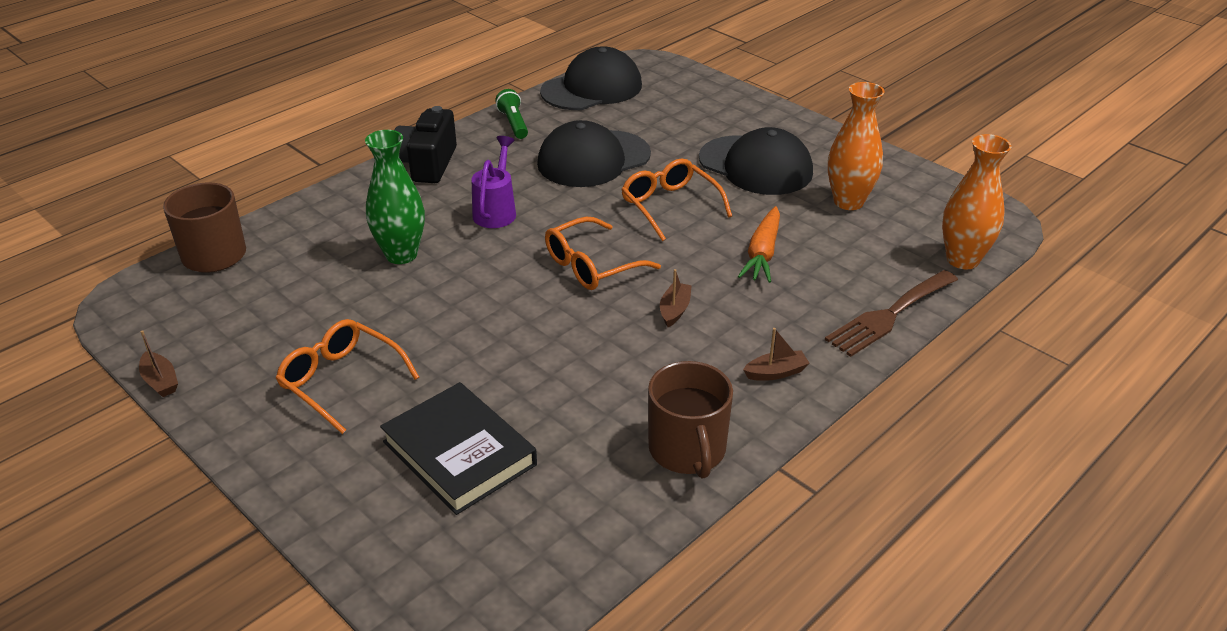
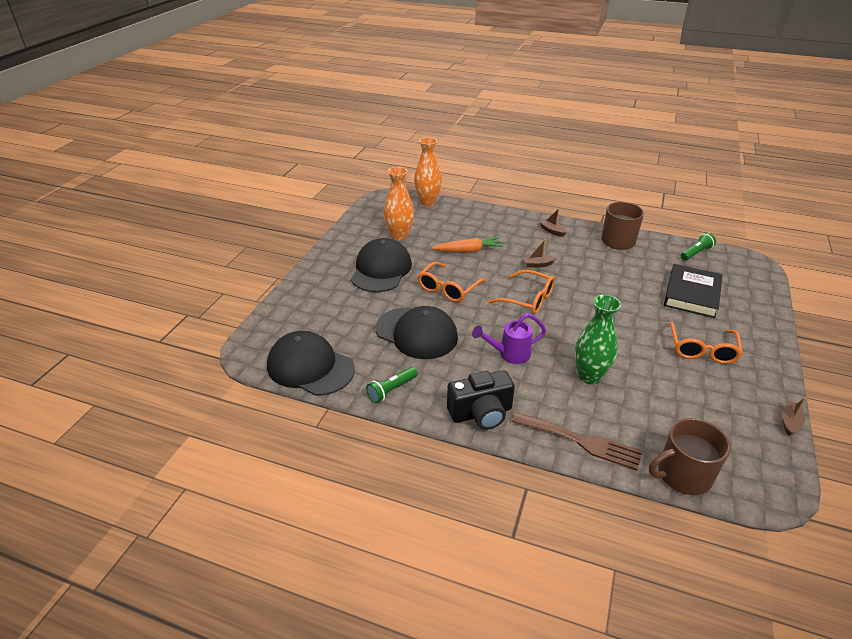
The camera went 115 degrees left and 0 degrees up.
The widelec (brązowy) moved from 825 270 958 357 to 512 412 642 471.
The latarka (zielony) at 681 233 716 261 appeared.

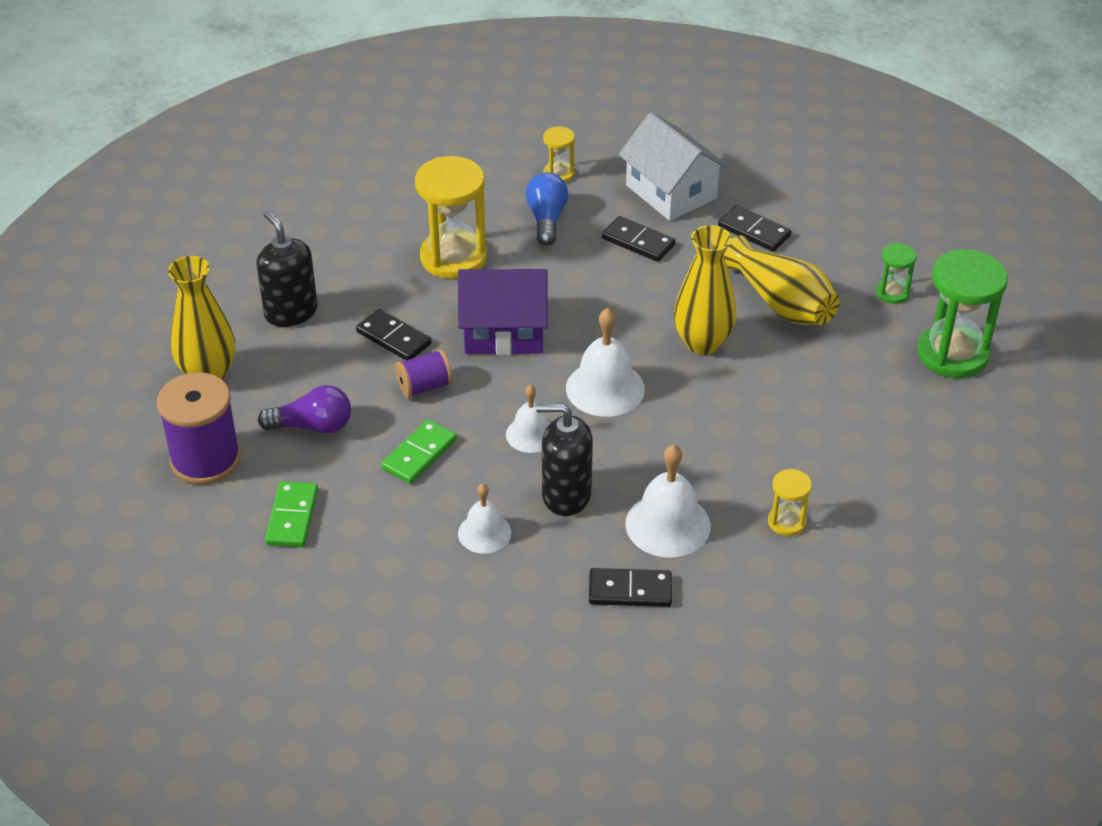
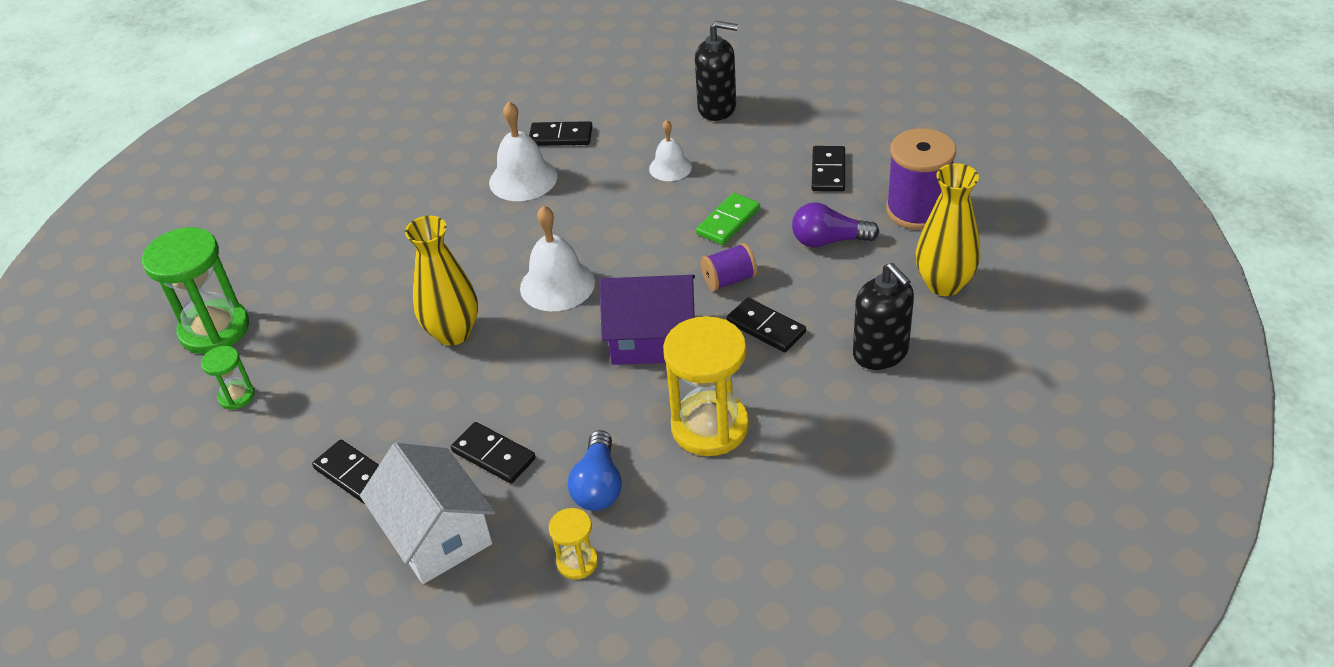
The camera went 175 degrees left and 0 degrees up.
The dozownik mydła (czarny) moved from 536 403 593 516 to 695 21 738 121.
The kostka domina (zielony) at 265 481 318 547 became the kostka domina (czarny) at 812 146 845 192.
The dzwonek (biały) at 506 385 550 453 disappeared.
The wazon (żółty) at 724 235 840 325 disappeared.
The klepsydra (żółty) at 768 469 812 536 disappeared.

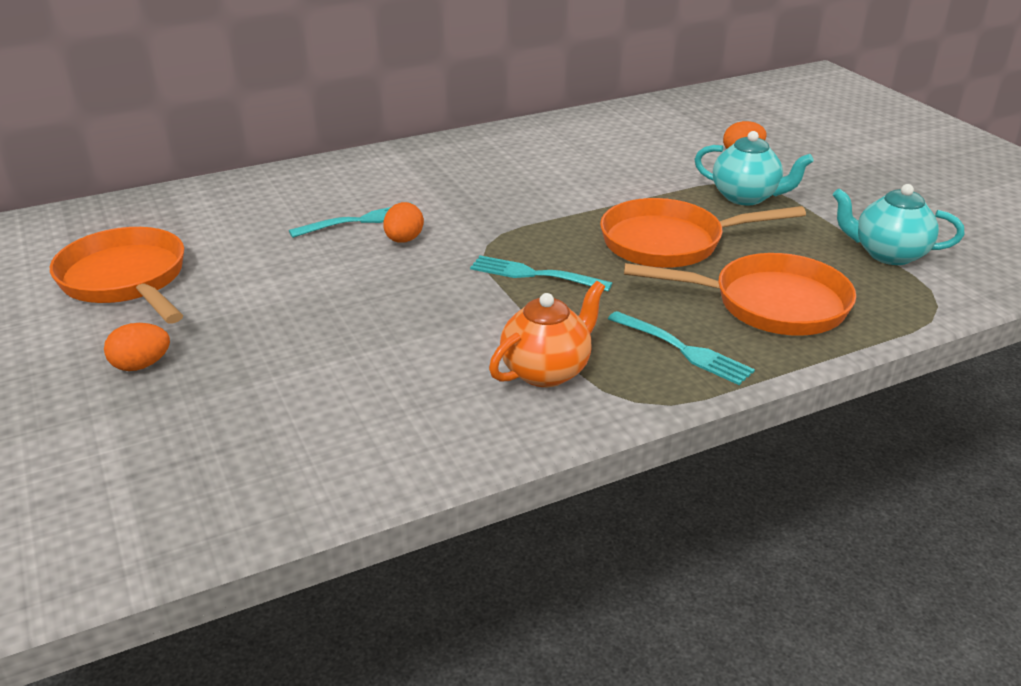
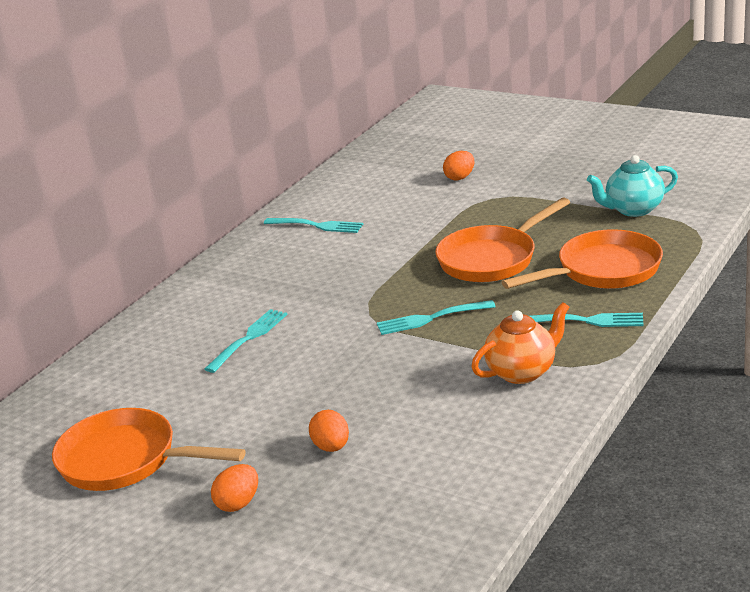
The camera went 30 degrees left and 5 degrees down.
The widelec (turkusowy) at 264 218 363 233 appeared.
The jajko (pomarańczowy) moved from 383 202 424 243 to 309 410 349 452.
The imbryk (pomarańczowy) at 489 281 605 387 turned 45 degrees clockwise.
The imbryk (turkusowy) at 695 131 814 205 disappeared.

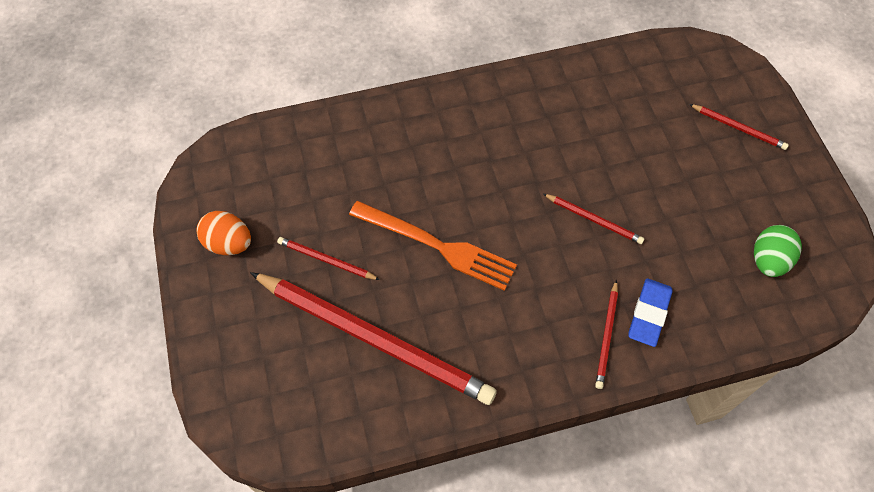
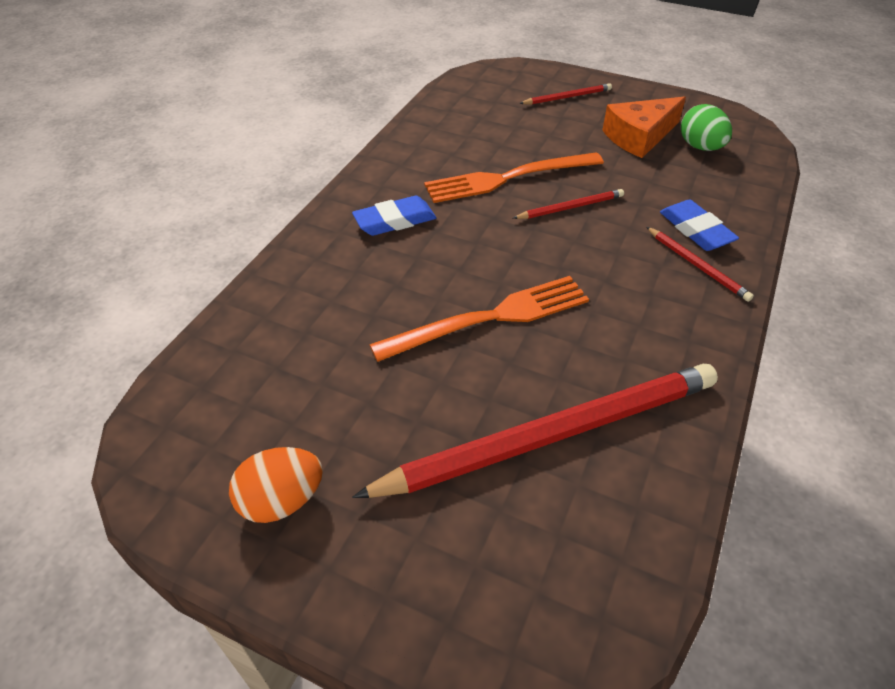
The camera went 50 degrees left and 15 degrees down.
The gumka do mazania (niebieski) at 352 196 436 236 appeared.
The widelec (pomarańczowy) at 424 152 604 203 appeared.
The ser (pomarańczowy) at 603 96 686 158 appeared.
The ołówek (czerwony) at 277 237 380 280 disappeared.

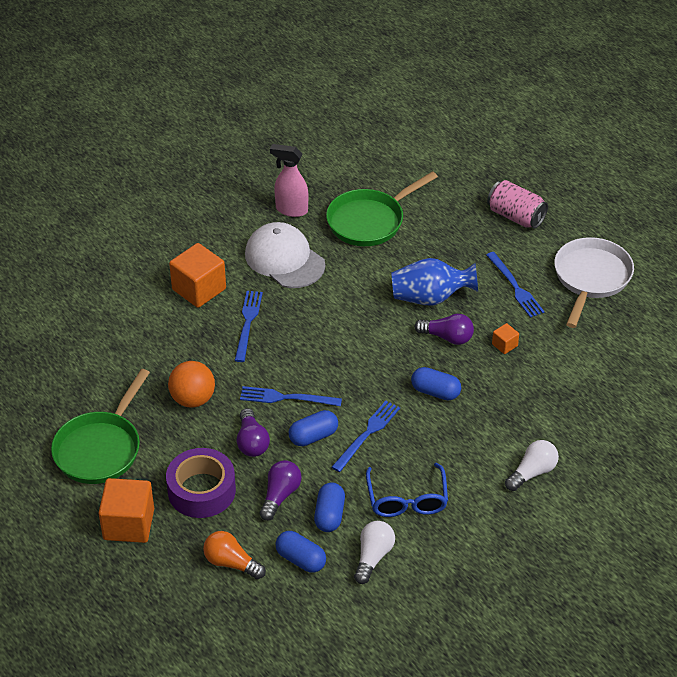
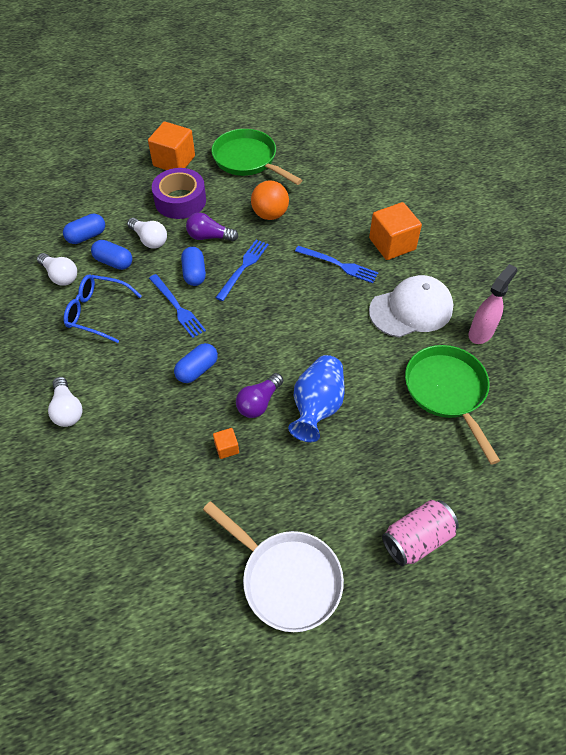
The camera went 110 degrees right and 10 degrees up.
The żarówka (fioletowy) at 259 460 302 521 became the żarówka (biały) at 127 218 167 249.
The żarówka (pomarańczowy) at 203 531 266 579 disappeared.
The widelec (niebieski) at 486 252 545 318 disappeared.

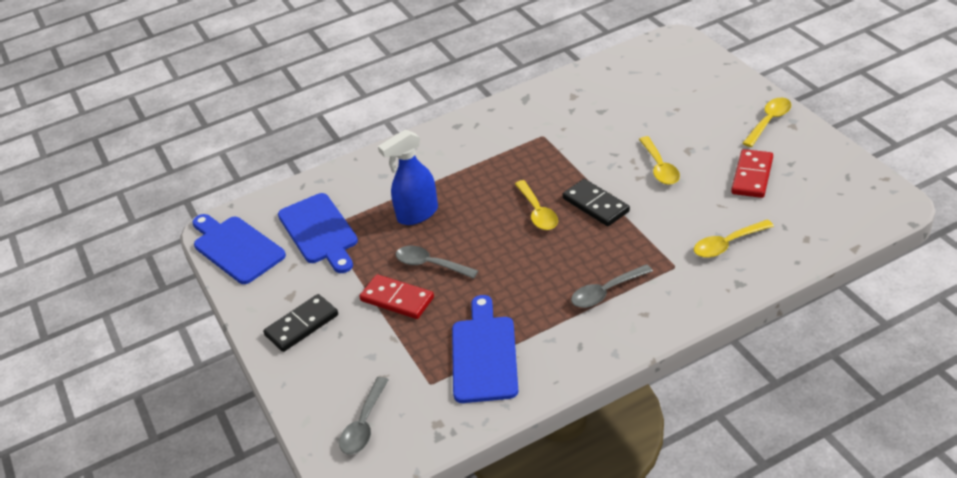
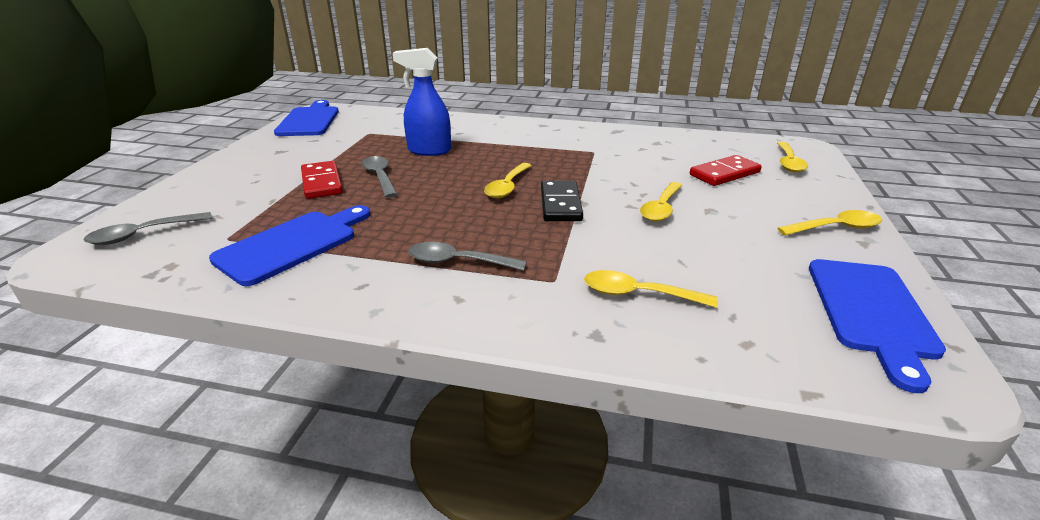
The camera went 35 degrees right and 10 degrees down.
The kostka domina (czerwony) moved from 731 149 773 198 to 690 155 762 186.
The łyżka (żółty) at 777 142 808 173 appeared.
The deska do krojenia (niebieski) moved from 278 193 358 273 to 809 259 946 393.
The kostka domina (czarny) at 263 294 338 352 disappeared.

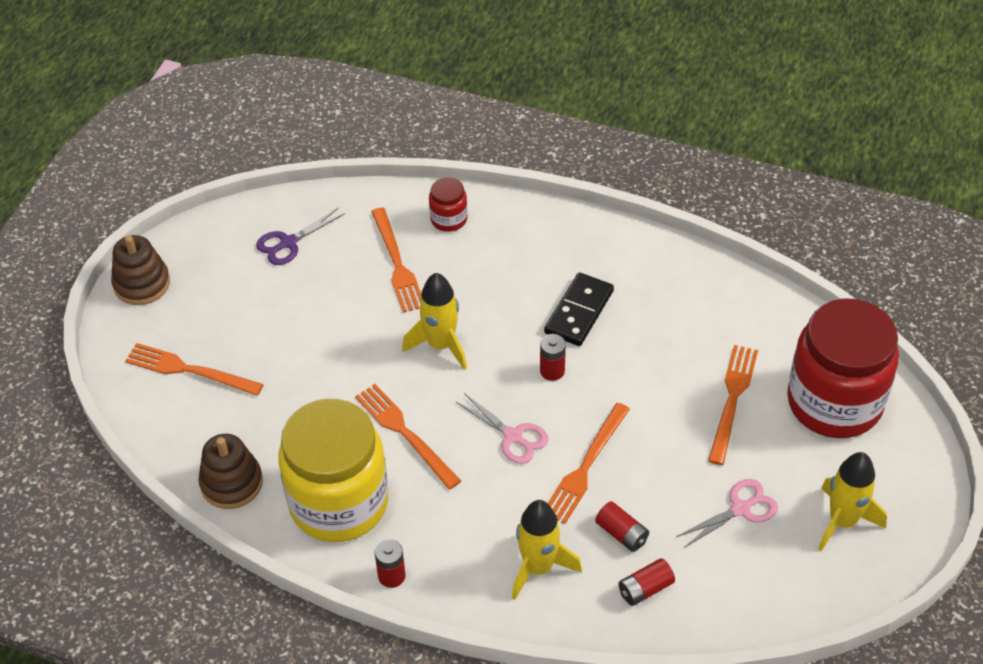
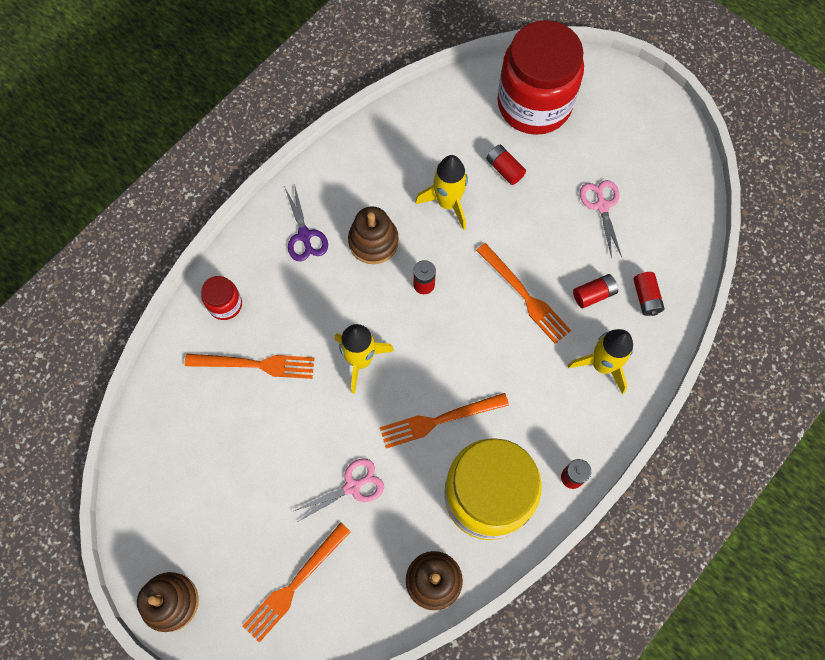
The camera went 70 degrees left and 20 degrees up.
The nożyczki (fioletowy) moved from 256 208 345 265 to 284 184 328 261.
The nożyczki (różowy) moved from 455 393 549 464 to 294 458 384 521.
The kostka domina (czarny) at 544 272 614 346 was replaced by the zabawka nakładanka (brązowy) at 348 206 399 264.
The rakieta (żółty) moved from 818 452 887 551 to 415 155 468 230.
The widelec (pomarańczowy) at 708 345 758 465 was replaced by the bateria (czerwony) at 486 145 526 185.

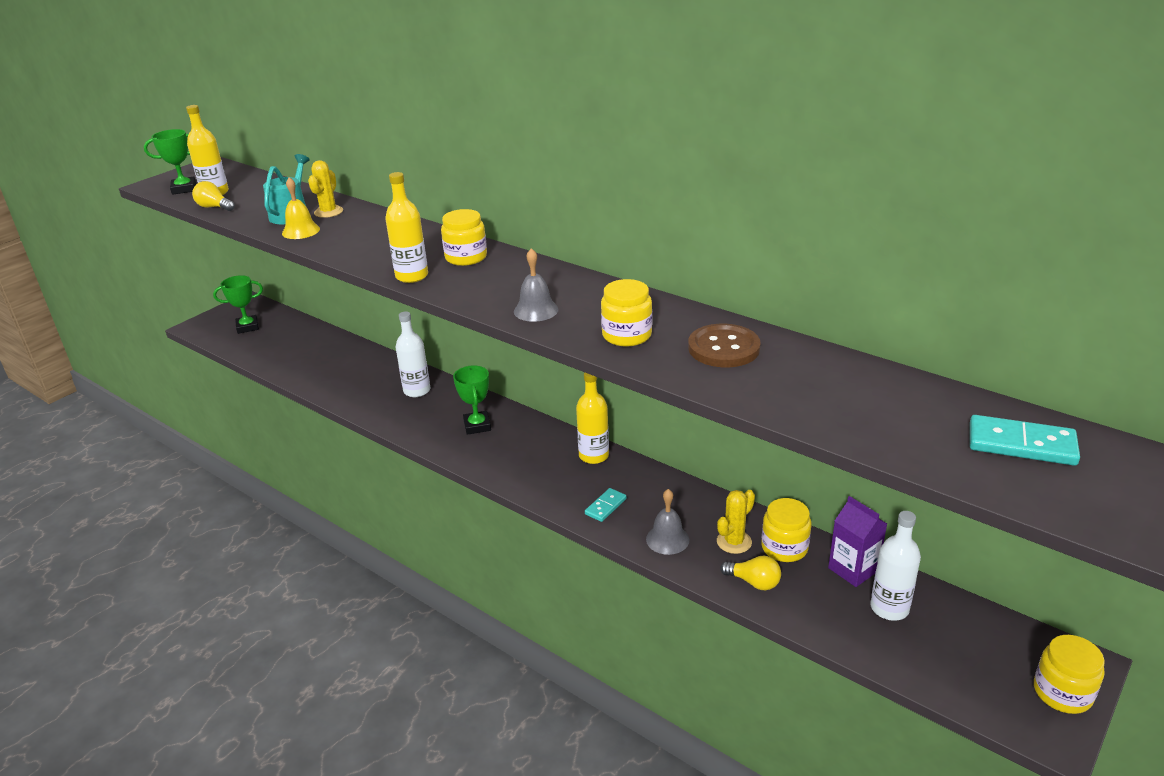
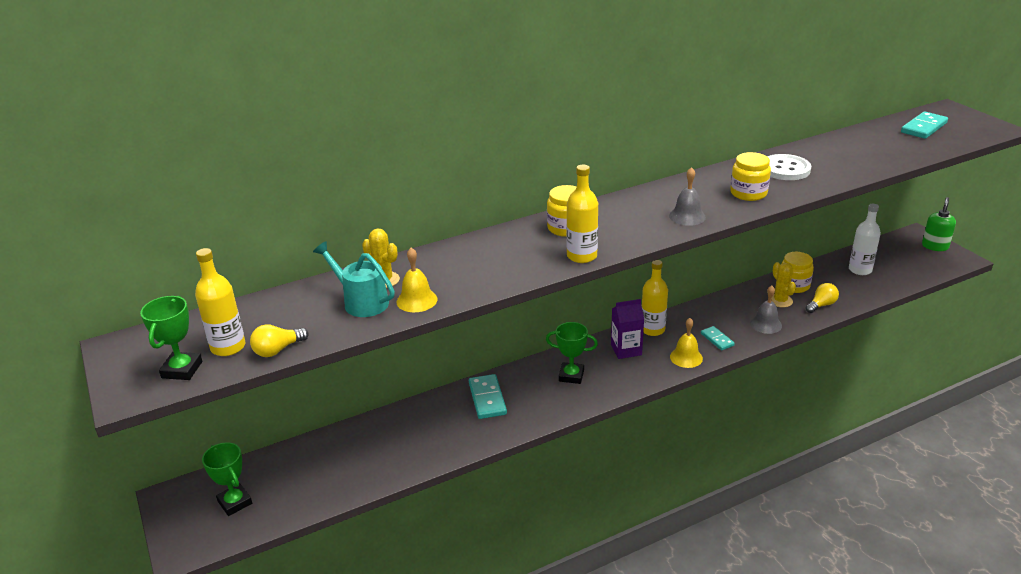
The camera went 65 degrees left and 0 degrees up.
The puchar (zielony) at 213 275 263 334 turned 45 degrees counterclockwise.
The butelka (biały) at 396 312 430 397 was replaced by the kostka domina (turkusowy) at 469 374 507 419.
The karton mleka (fioletowy) moved from 828 496 887 587 to 611 299 644 359.
The dzwonek (żółty) at 670 318 703 368 appeared.
The guzik (brązowy) at 688 324 761 367 became the guzik (biały) at 767 154 811 180.
The słoik (żółty) at 1034 635 1105 714 was replaced by the dozownik mydła (zielony) at 922 197 956 251.

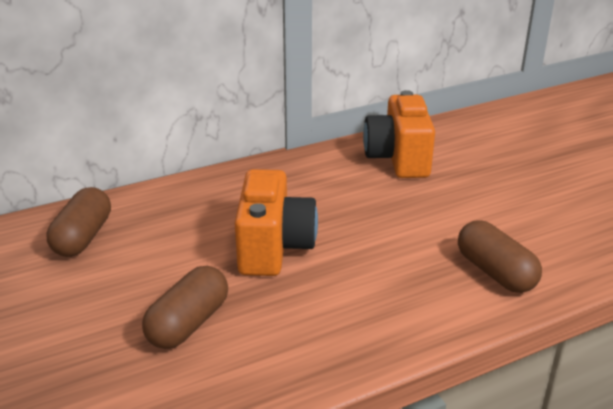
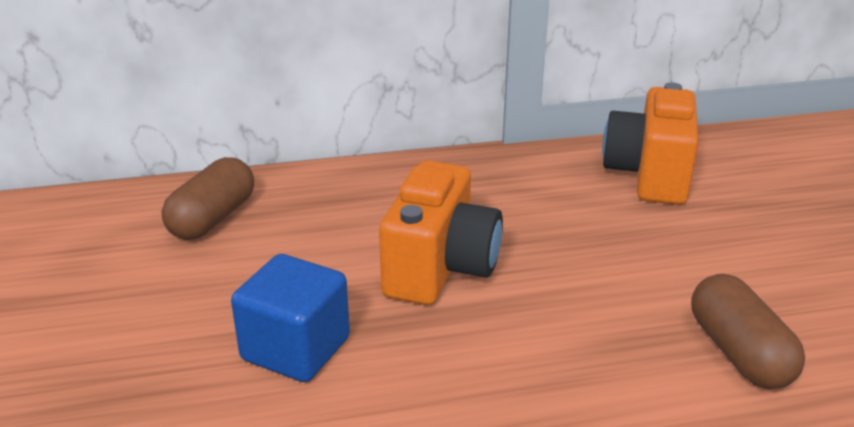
The camera went 15 degrees right and 0 degrees up.
The kapsułka (brązowy) at 142 266 228 349 was replaced by the sześcian (niebieski) at 231 254 350 382.

